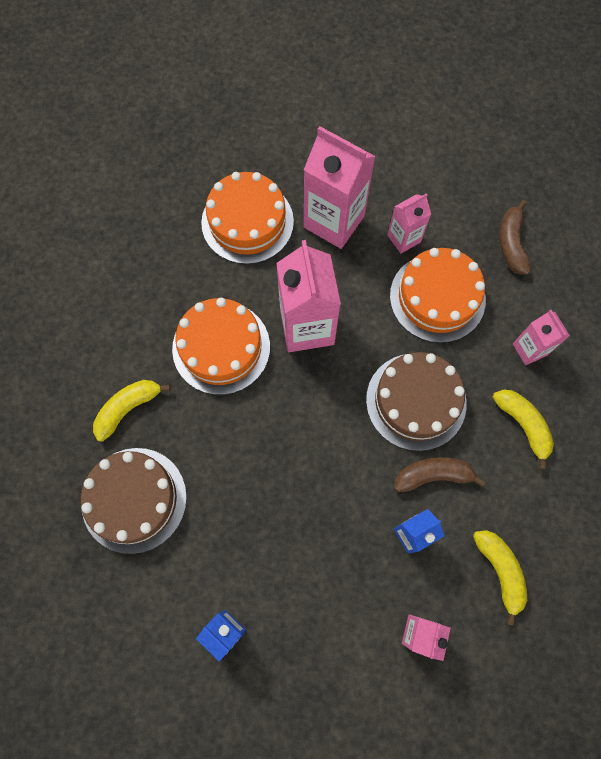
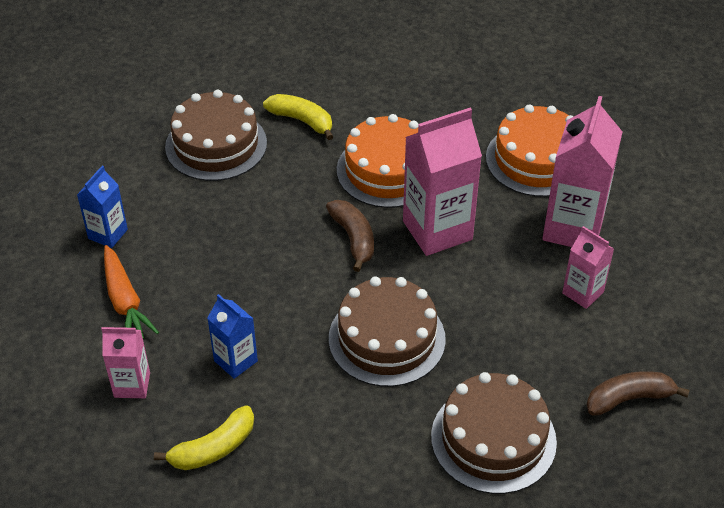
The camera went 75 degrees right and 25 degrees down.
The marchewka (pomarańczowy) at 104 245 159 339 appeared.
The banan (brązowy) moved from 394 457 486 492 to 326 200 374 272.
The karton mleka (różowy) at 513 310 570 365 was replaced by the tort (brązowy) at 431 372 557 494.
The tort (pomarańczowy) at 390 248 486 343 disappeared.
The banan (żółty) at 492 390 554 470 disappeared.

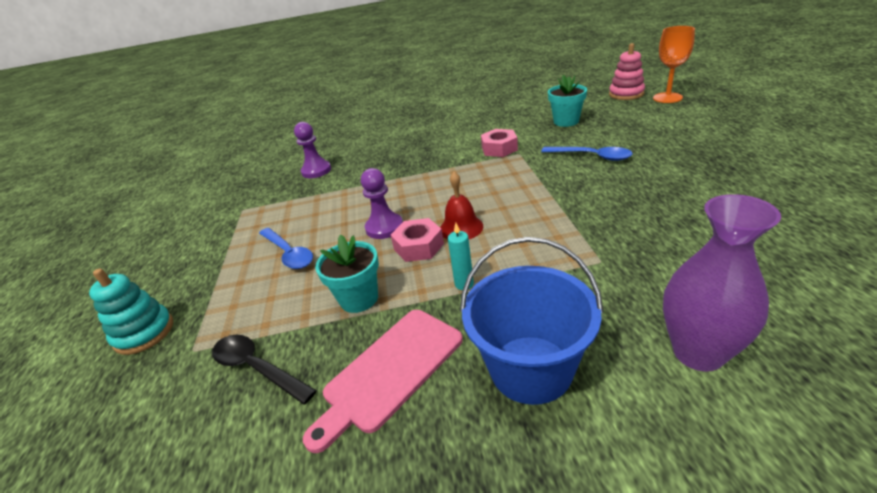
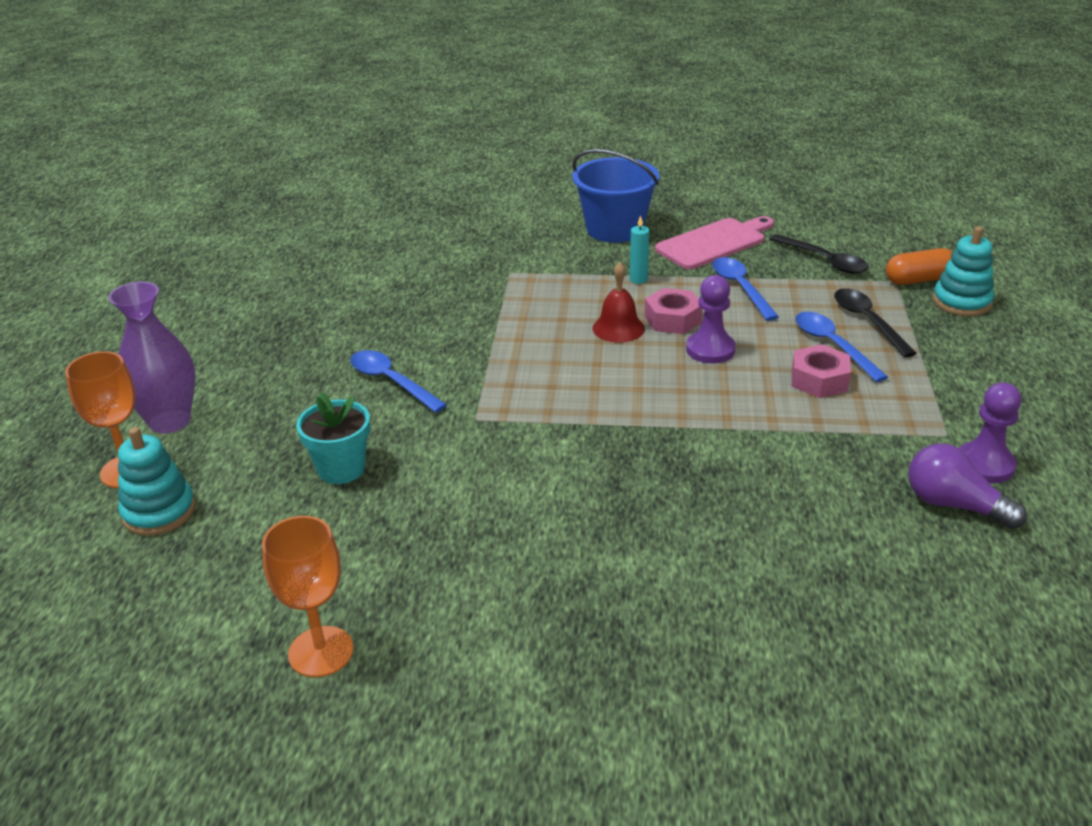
The camera went 170 degrees left and 0 degrees up.
The wazon (fioletowy) moved from 663 194 781 372 to 108 282 196 433.
The zabawka nakładanka (różowy) at 609 43 645 100 became the zabawka nakładanka (turkusowy) at 118 427 195 535.
The kielich (pomarańczowy) at 262 516 354 677 appeared.
The doniczka (turkusowy) at 315 235 379 313 was replaced by the łyżka (niebieski) at 712 257 779 321.
The nakrętka (różowy) moved from 481 129 518 157 to 792 344 851 398.
The łyżka (czarny) at 834 288 917 358 appeared.
The kapsułka (pomarańczowy) at 886 248 953 285 appeared.
The żarówka (fioletowy) at 908 443 1027 529 appeared.
The pionek (fioletowy) moved from 294 122 331 178 to 959 382 1021 483.

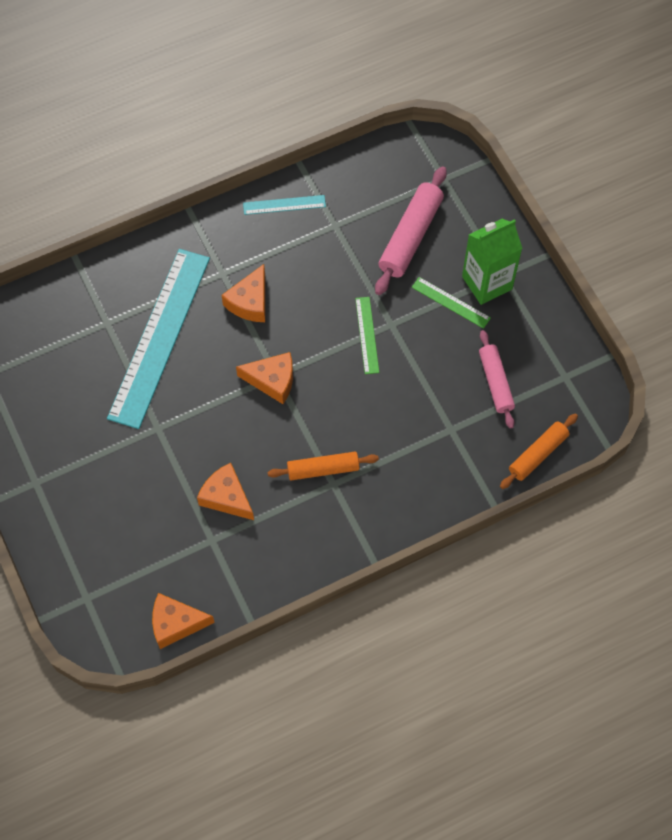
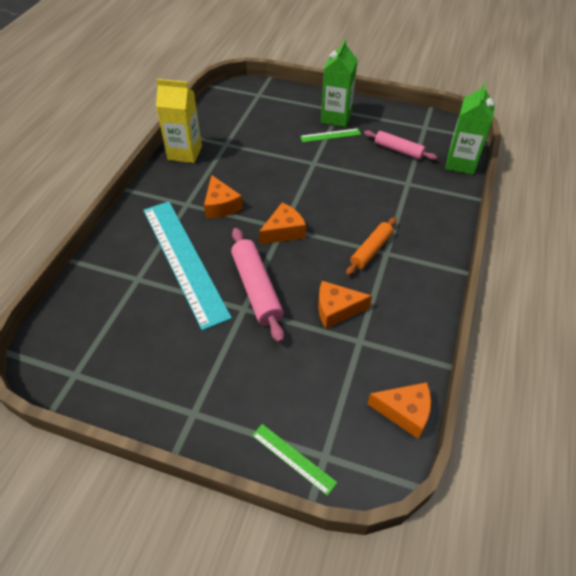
The camera went 45 degrees left and 15 degrees down.
The linijka (turkusowy) at 243 195 326 215 was replaced by the karton mleka (żółty) at 156 79 202 163.
The wałek do ciasta (różowy) moved from 375 166 447 295 to 231 228 284 343.
The linijka (zielony) moved from 355 297 379 374 to 252 424 337 496.
The ser (pomarańczowy) at 152 593 215 649 turned 120 degrees counterclockwise.
The wałek do ciasta (pomarańczowy) at 500 414 578 489 was replaced by the karton mleka (zielony) at 445 82 495 175.

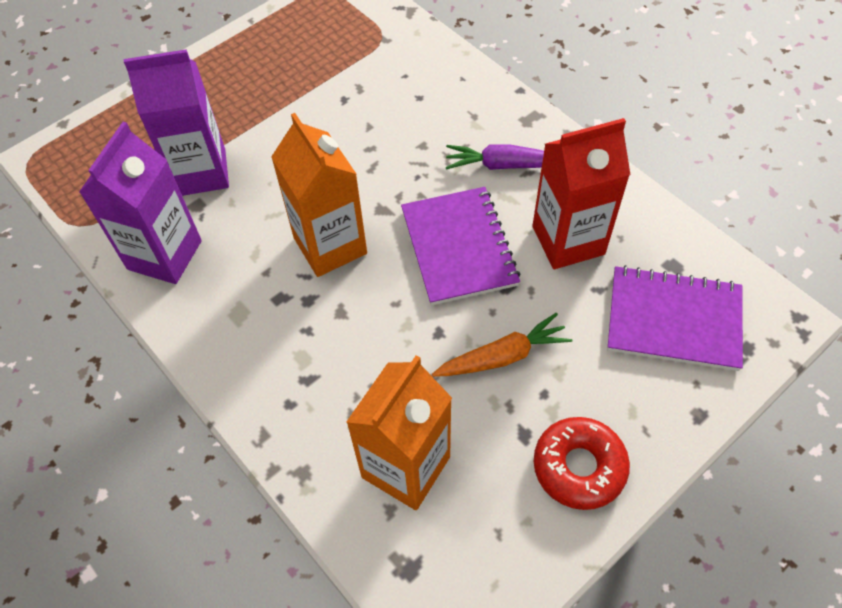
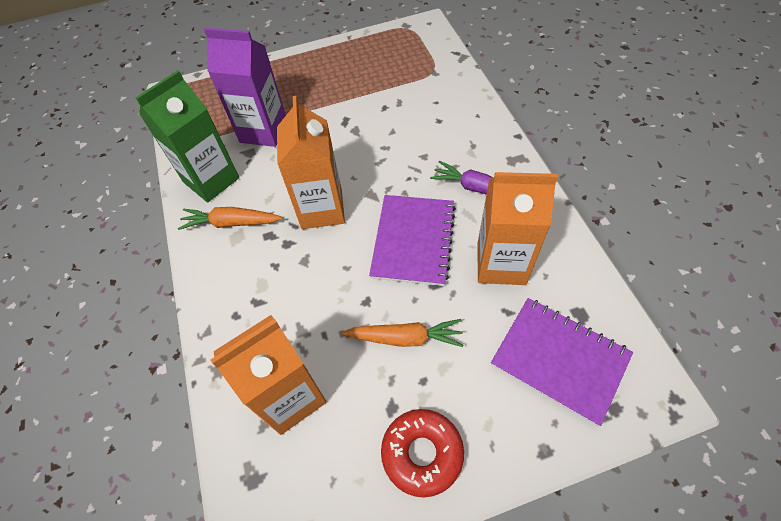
The camera went 25 degrees right and 0 degrees up.
The karton mleka (fioletowy) at 79 122 202 284 became the karton mleka (zielony) at 135 70 239 202.
The marchewka (pomarańczowy) at 178 207 282 230 appeared.
The karton mleka (czerwony) at 532 118 630 269 became the karton mleka (pomarańczowy) at 477 172 558 285.

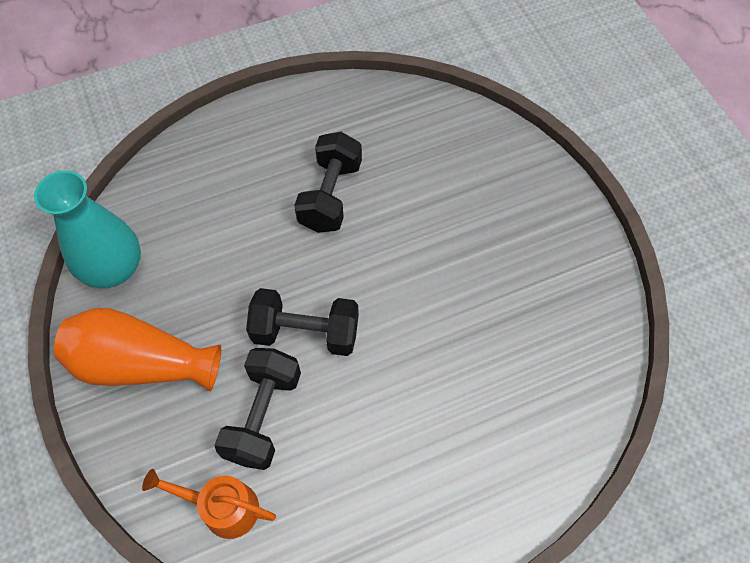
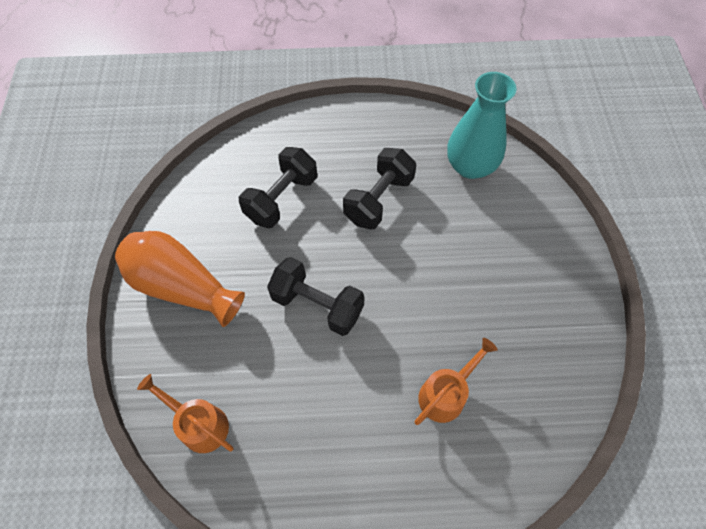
The camera went 20 degrees right and 0 degrees up.
The hantel (czarny) moved from 214 348 301 470 to 239 147 317 228.
The konewka (pomarańczowy) at 415 338 498 425 appeared.
The wazon (turkusowy) moved from 34 170 141 288 to 447 72 517 179.

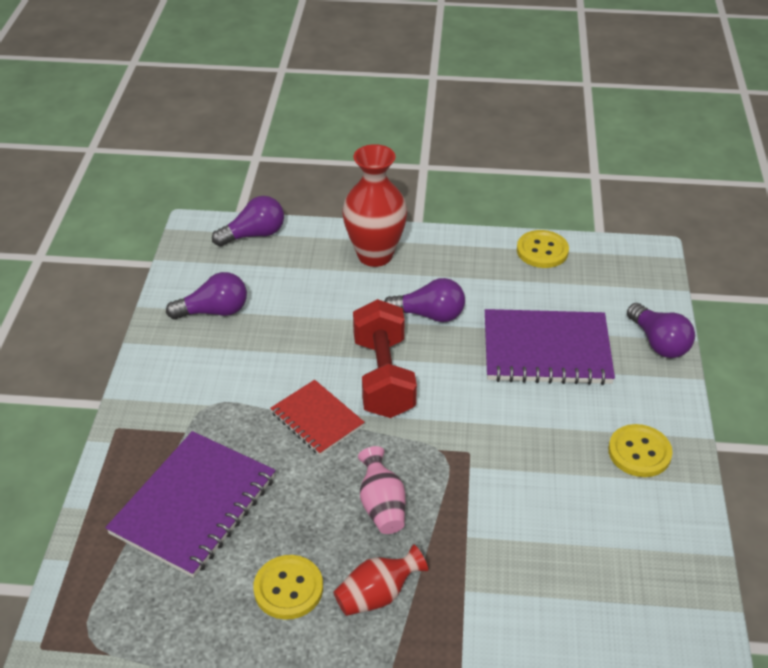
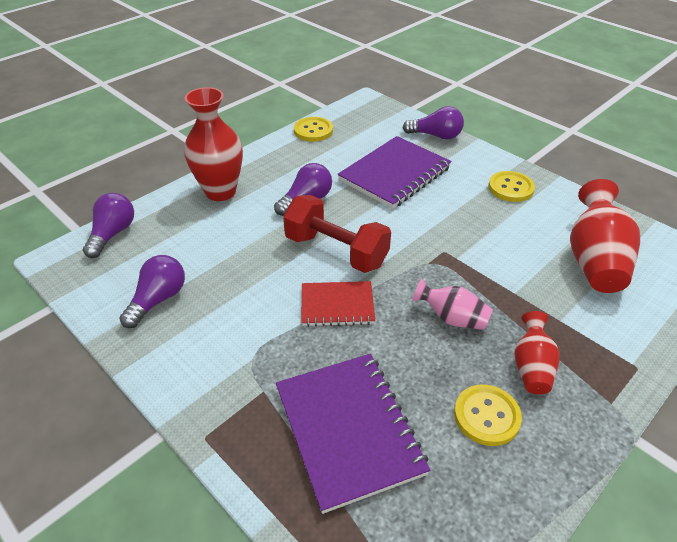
The camera went 50 degrees left and 0 degrees up.
The wazon (czerwony) at 570 179 640 293 appeared.

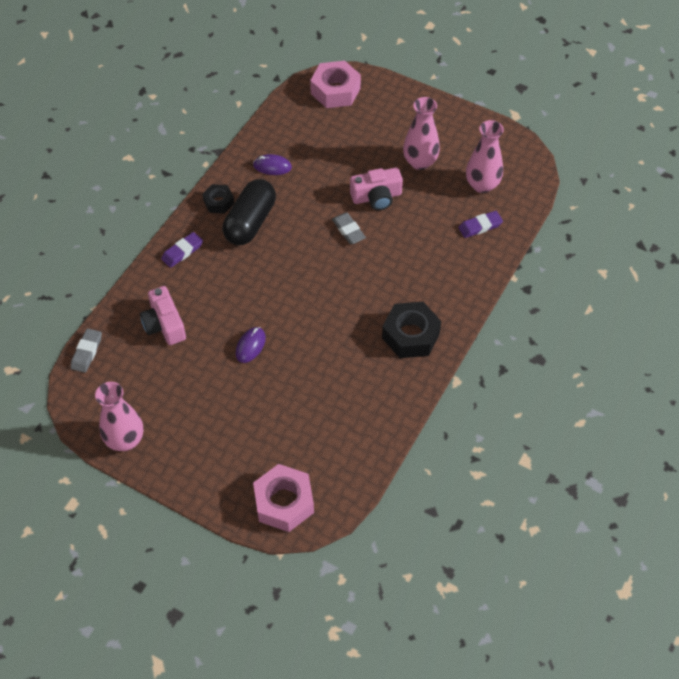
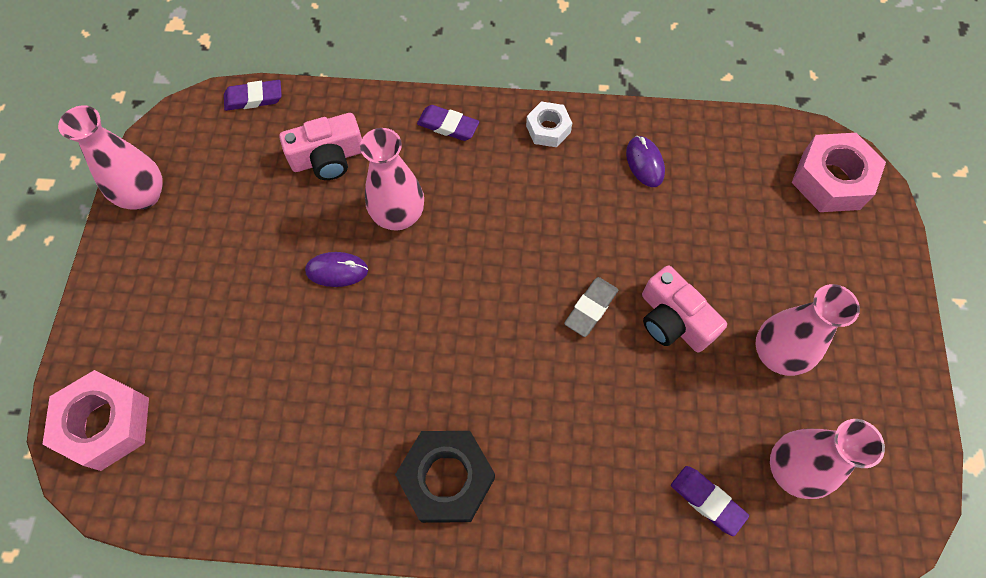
The camera went 65 degrees right and 10 degrees up.
The gumka do mazania (szary) at 71 328 102 373 became the gumka do mazania (fioletowy) at 224 80 282 111.
The aparat fotograficzny (różowy) at 140 286 186 345 turned 150 degrees counterclockwise.
The wazon (różowy) at 360 128 424 231 appeared.
The nakrętka (czarny) at 202 184 234 214 became the nakrętka (biały) at 526 101 572 147.
The kapsułka (czarny) at 223 179 276 245 disappeared.

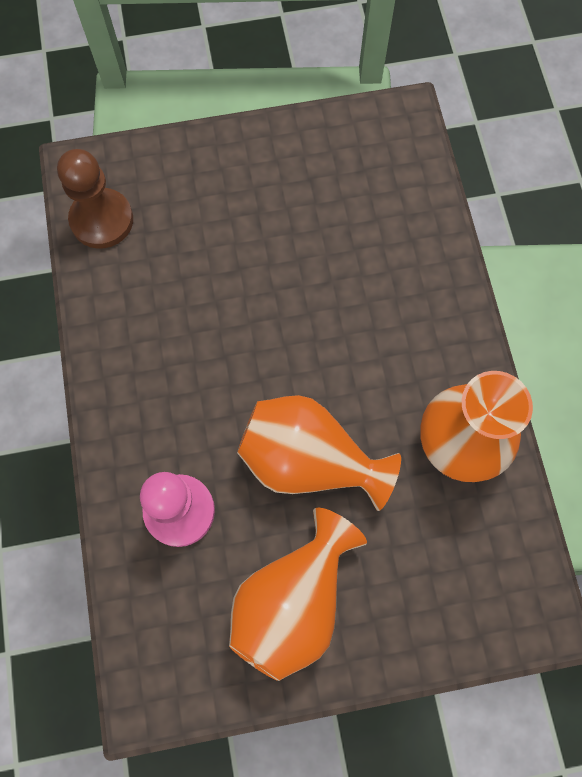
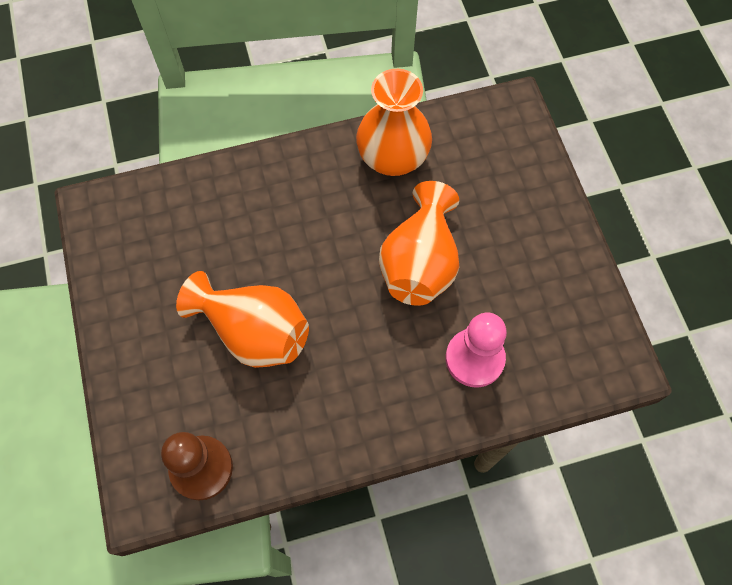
The camera went 95 degrees left and 5 degrees down.
The wazon (pomarańczowy) moved from 229 508 367 681 to 176 271 309 368.

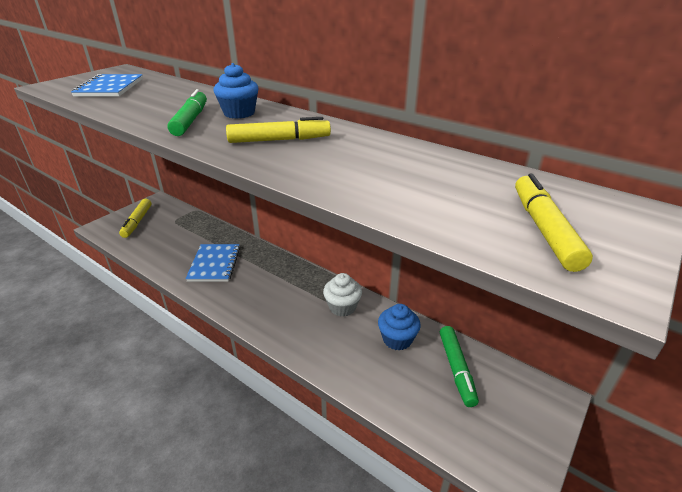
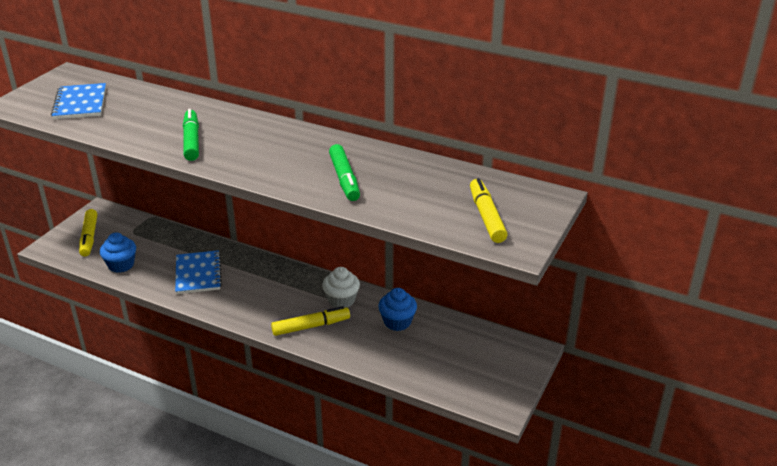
The camera went 10 degrees left and 0 degrees up.
The muffinka (niebieski) moved from 213 63 259 119 to 100 232 136 273.
The flamaster (żółty) moved from 226 117 331 143 to 271 306 350 336.
The flamaster (zielony) moved from 440 326 479 407 to 329 144 360 201.

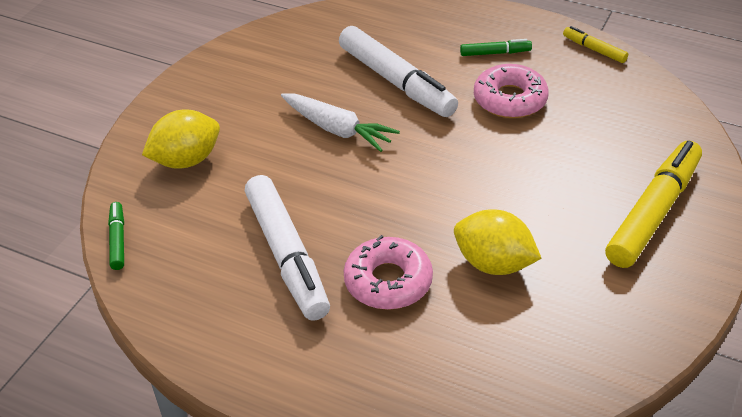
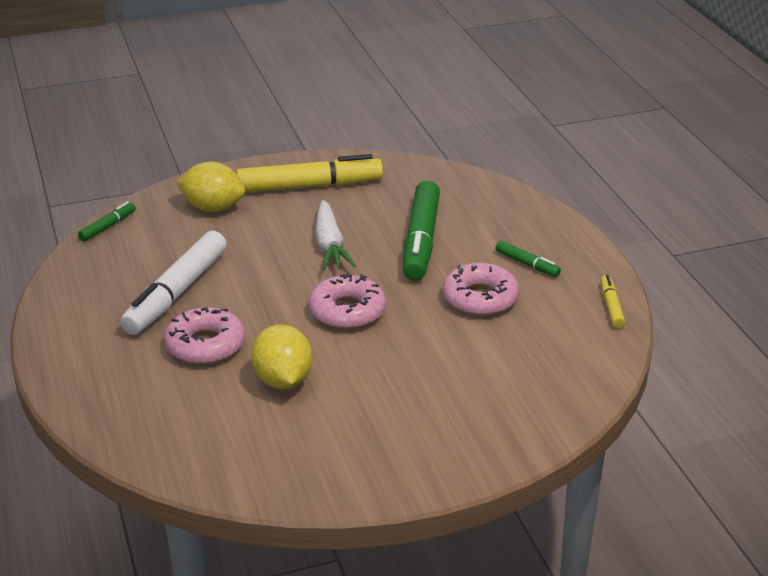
The camera went 45 degrees right and 10 degrees down.
The flamaster (żółty) moved from 605 140 702 268 to 236 154 383 193.
The donut (różowy) at 309 274 386 329 appeared.
The flamaster (biały) at 339 26 458 117 became the flamaster (zielony) at 403 180 440 281.

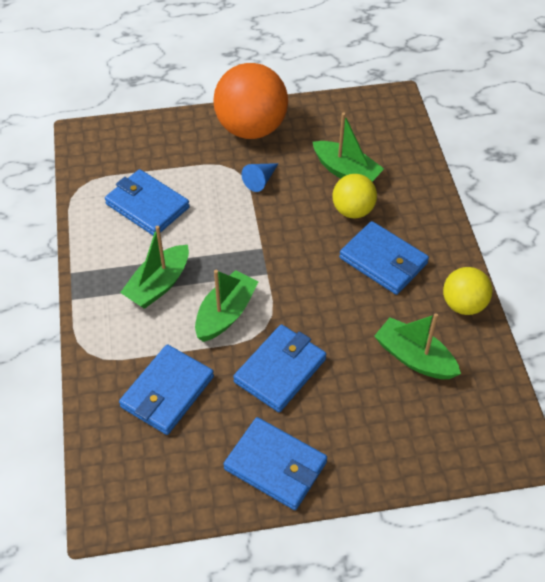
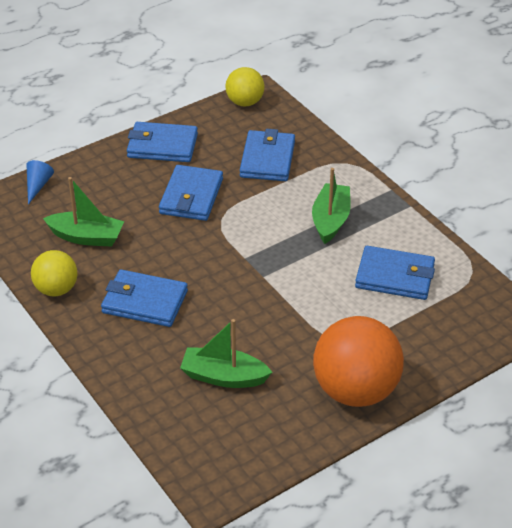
The camera went 155 degrees right and 10 degrees down.
The stożek (niebieski) moved from 242 163 279 192 to 26 160 54 205.
The piłka (żółty) moved from 332 174 377 218 to 226 67 264 106.
The łódka (zielony) at 195 270 258 342 disappeared.

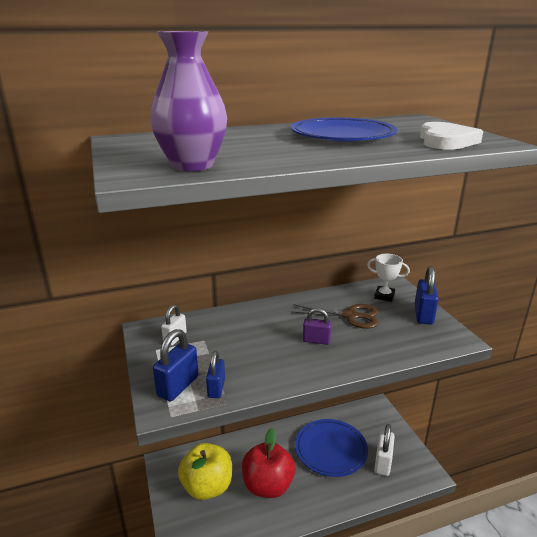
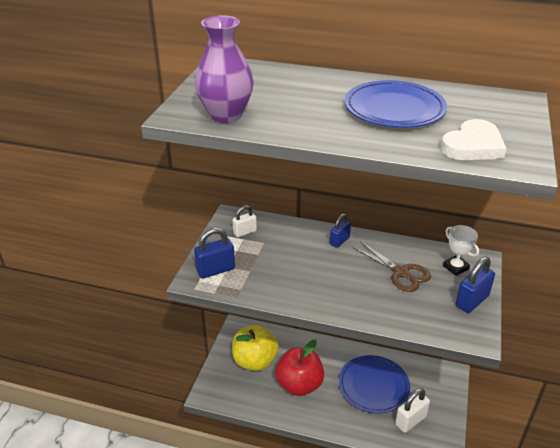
The camera went 35 degrees right and 10 degrees up.
The kłódka (niebieski) moved from 206 351 225 398 to 330 214 351 248.
The kłódka (fioletowy) at 303 308 332 345 disappeared.

